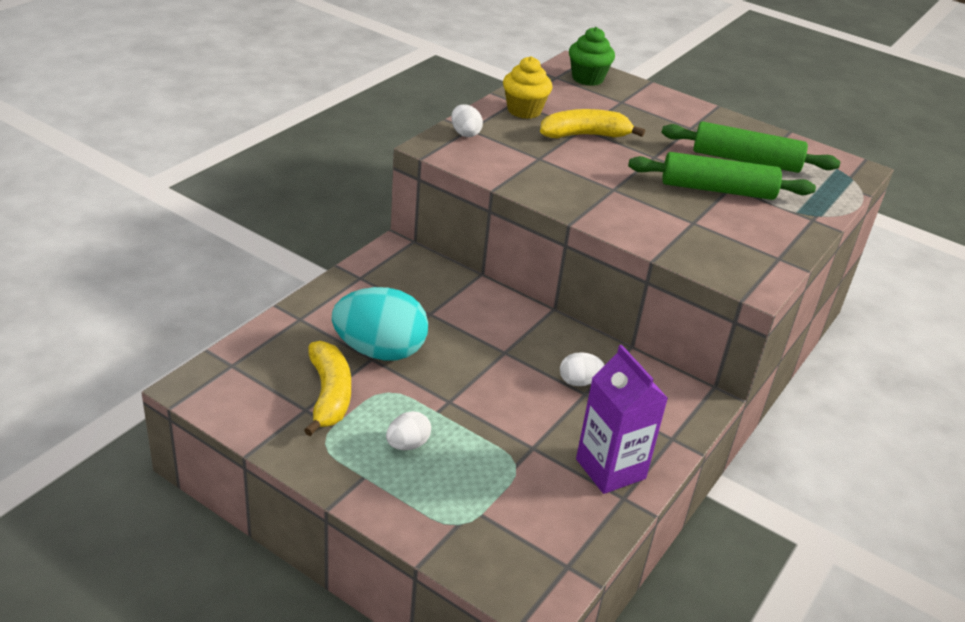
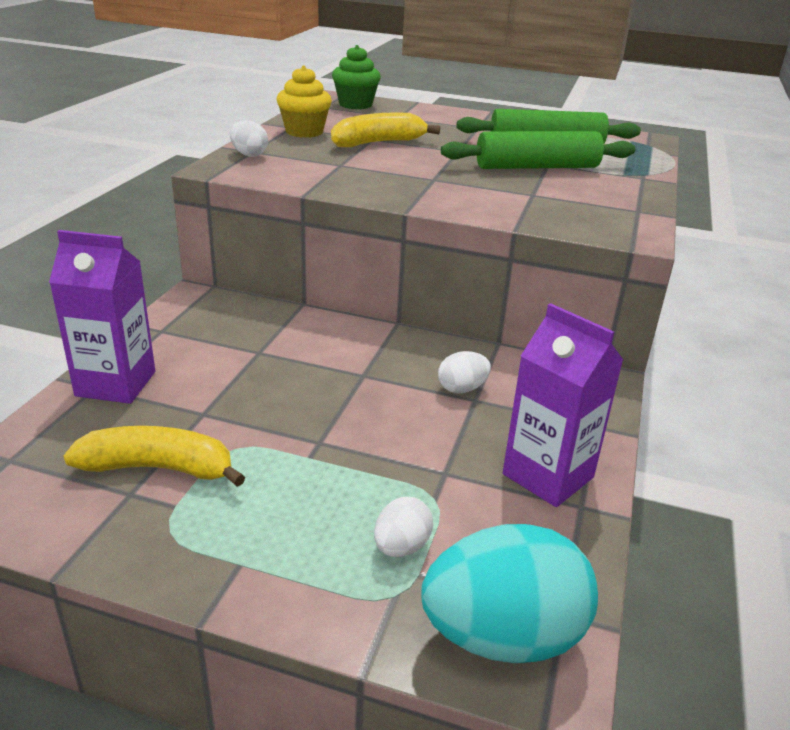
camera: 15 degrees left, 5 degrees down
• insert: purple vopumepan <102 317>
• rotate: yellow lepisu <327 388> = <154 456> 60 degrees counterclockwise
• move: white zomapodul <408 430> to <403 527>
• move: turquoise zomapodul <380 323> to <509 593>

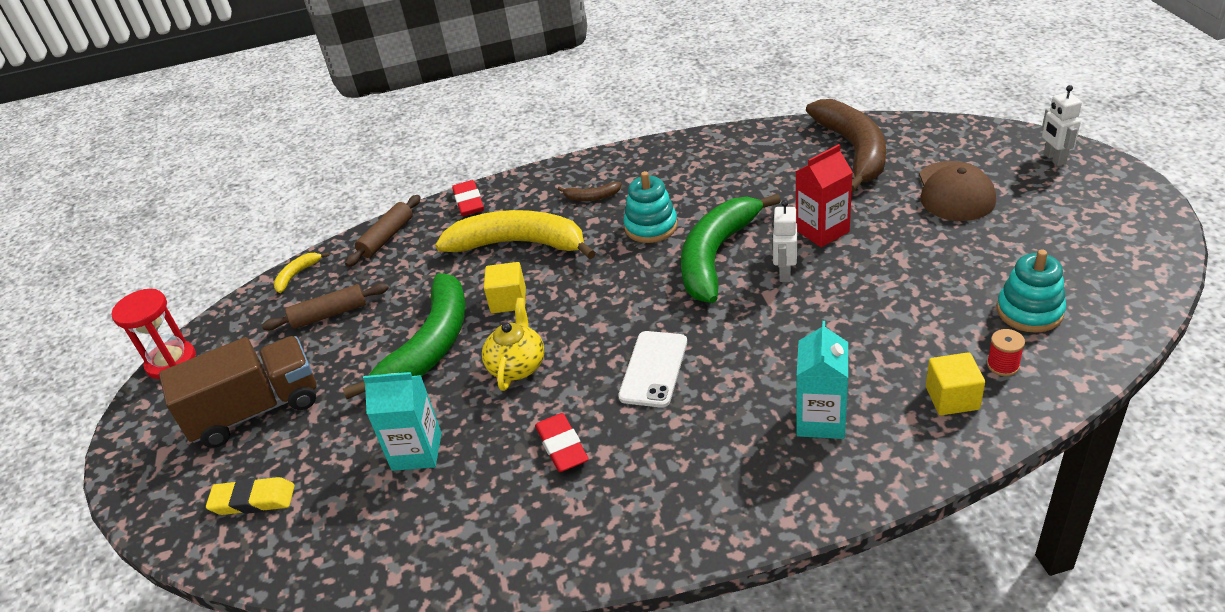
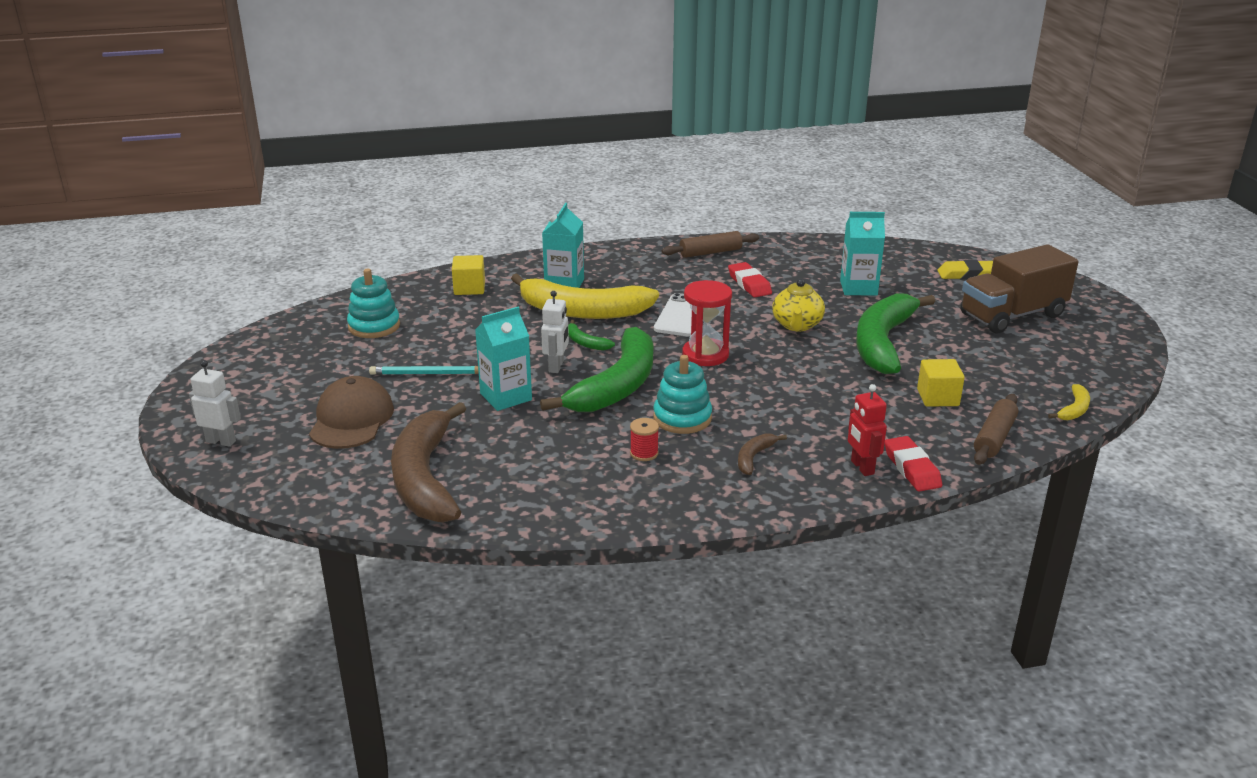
camera: 175 degrees right, 10 degrees down
• rotate: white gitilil <1062 125> = <215 403> 60 degrees counterclockwise
• insert: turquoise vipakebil <424 370>
• recolor: red vopumepan <824 195> to turquoise vopumepan <503 359>
• move: yellow lepisu <515 234> to <585 296>
• insert: green lepisu <591 335>
• move: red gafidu <1006 352> to <644 439>
• move: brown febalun <325 306> to <710 244>
• move: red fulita <154 334> to <707 323>
• rotate: brown lepisu <589 191> = <762 454> 60 degrees counterclockwise
• insert: red gitilil <867 430>
• move: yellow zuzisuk <505 287> to <941 383>

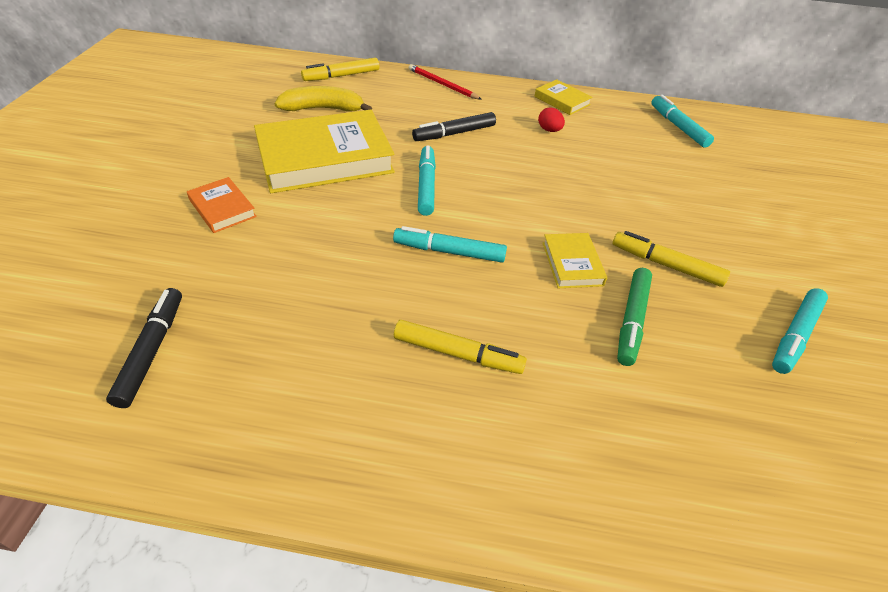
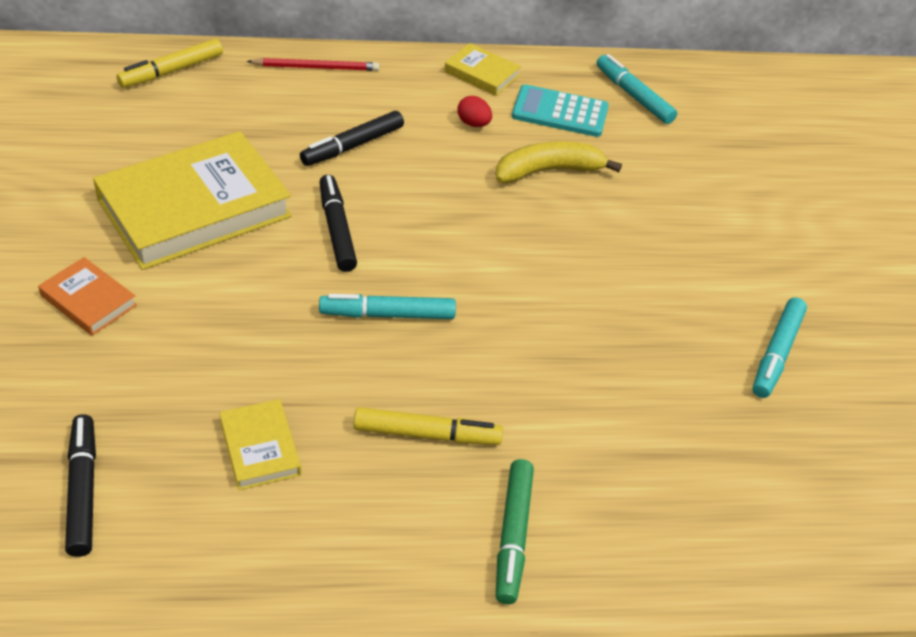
camera: 15 degrees left, 0 degrees up
• move: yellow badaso <575 260> to <260 444>
• rotate: red vipakebil <445 82> = <313 64> 150 degrees clockwise
• recolor: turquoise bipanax <427 180> to black bipanax <338 223>
• move: yellow lepisu <323 99> to <559 162>
• move: green bipanax <634 317> to <515 531>
• insert: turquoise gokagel <560 110>
• delete: yellow bipanax <671 259>

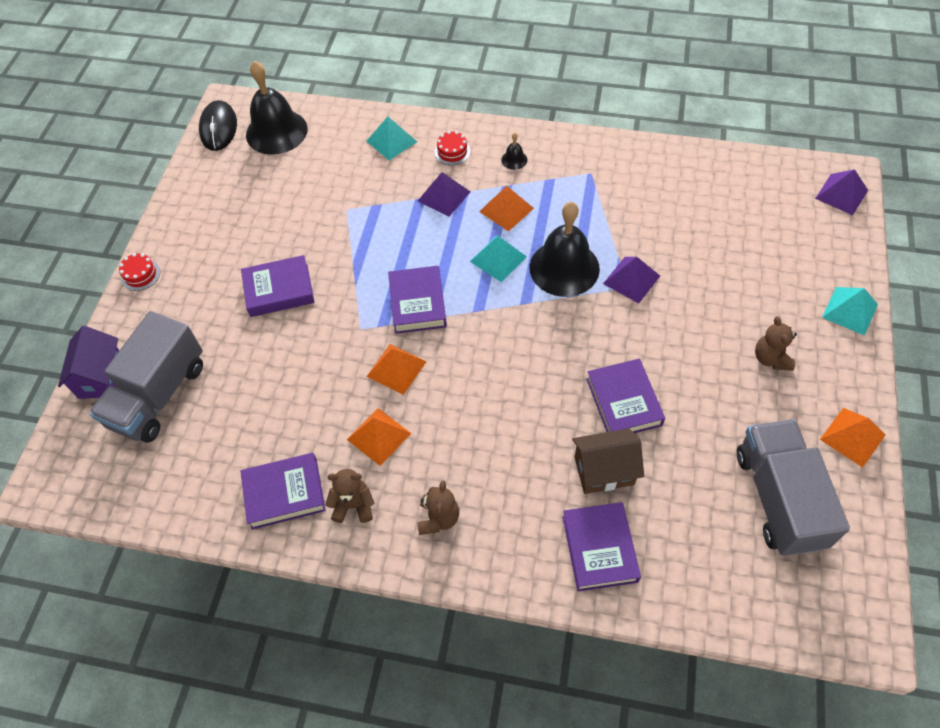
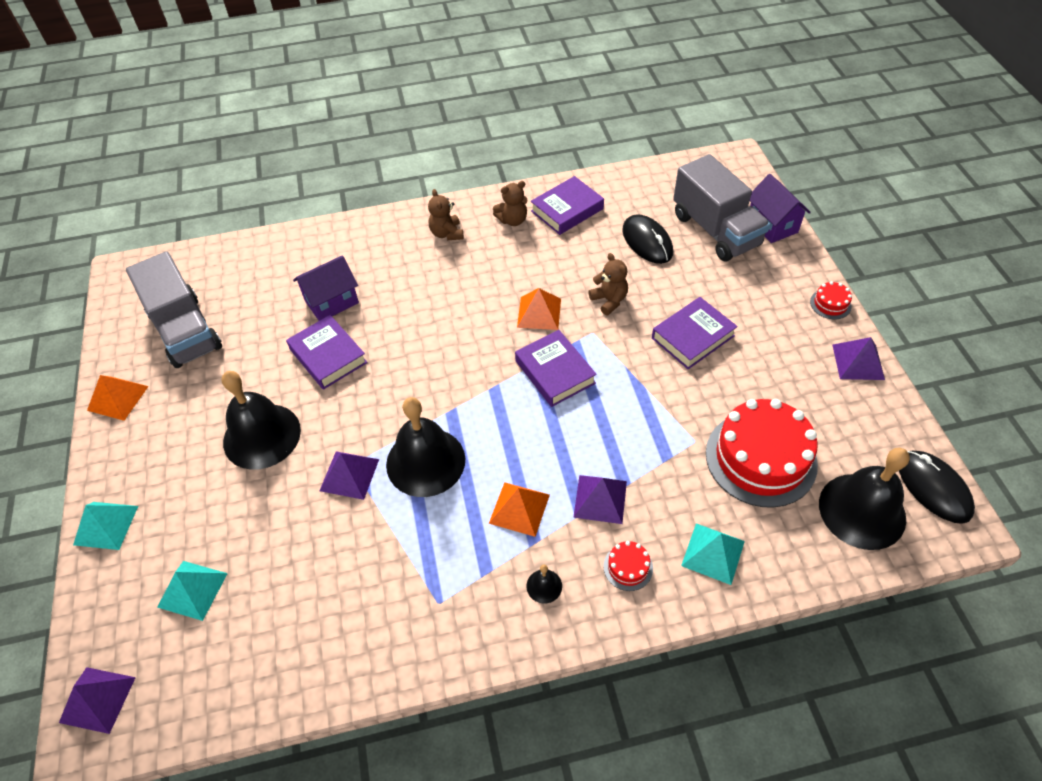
camera: 155 degrees right, 5 degrees down
• move: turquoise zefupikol <498 259> to <192 591>
• insert: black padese <261 420>
• recolor: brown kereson <608 461> to purple kereson <326 288>
• move: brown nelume <776 343> to <608 284>
• insert: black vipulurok <647 239>
• rotate: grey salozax <146 377> = <721 207> 150 degrees clockwise
• insert: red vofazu <762 453>
• insert: purple zefupikol <859 358>
• delete: orange zefupikol <379 437>
• delete: purple badaso <601 547>

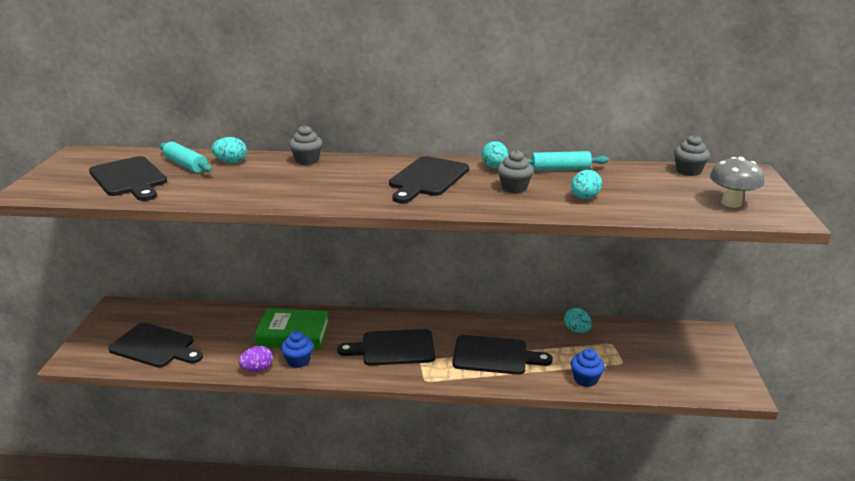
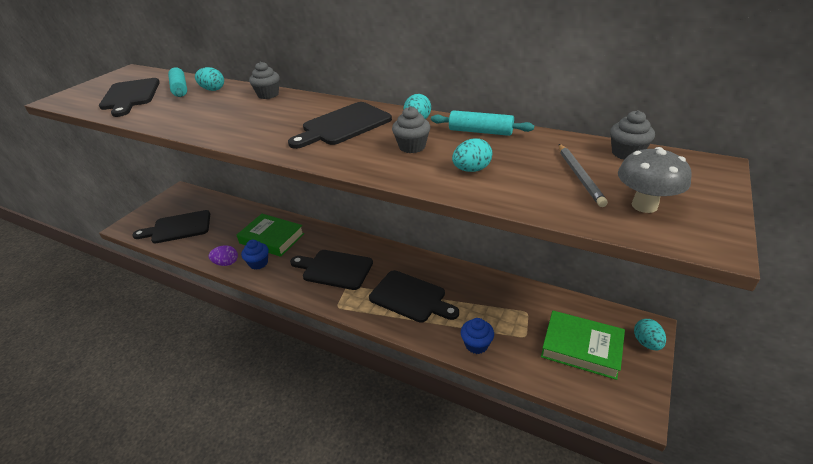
camera: 25 degrees right, 10 degrees up
• rotate: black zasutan <155 345> = <171 226> 120 degrees clockwise
• insert: green badaso <583 345>
• insert: grey vipakebil <583 175>
• move: turquoise zomapodul <578 320> to <650 334>

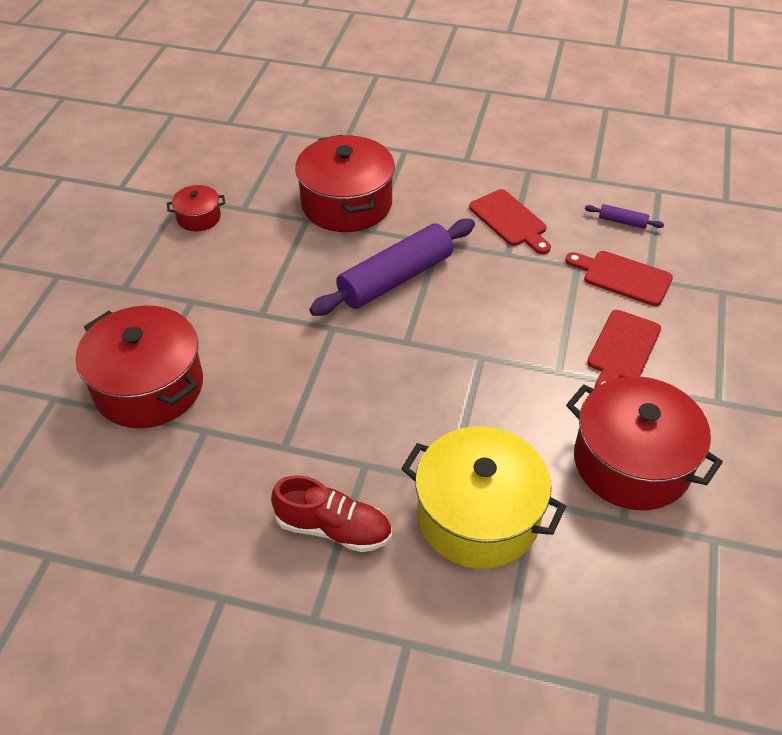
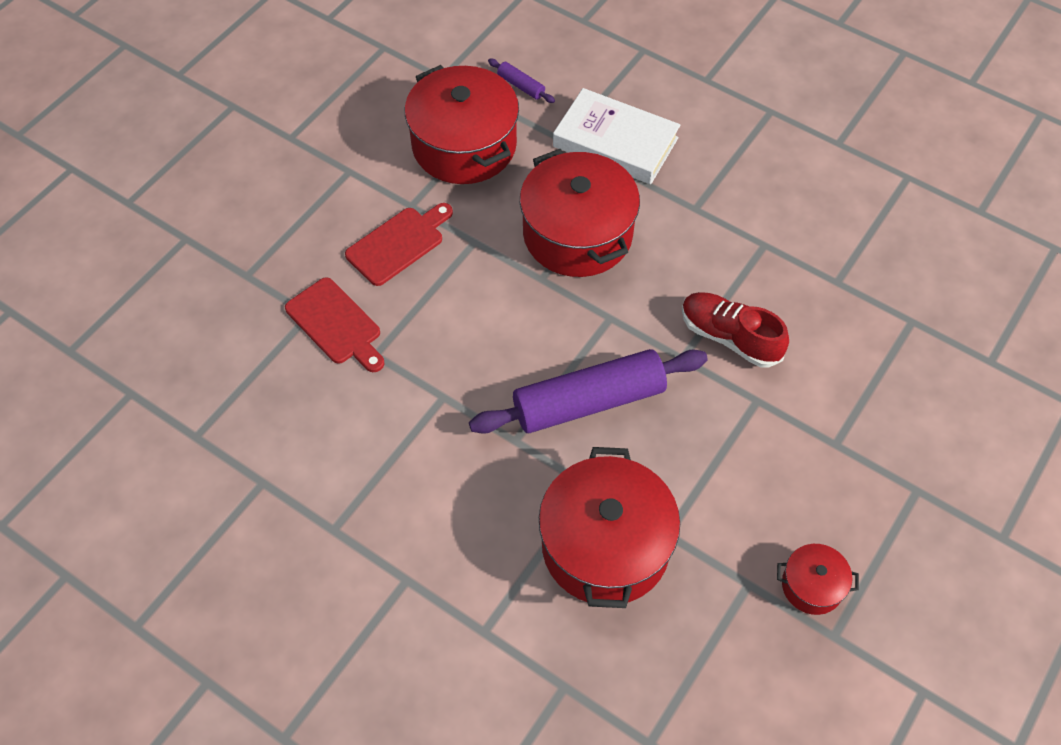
camera: 160 degrees left, 10 degrees up
• move: purple febalun <624 216> to <521 80>
• move: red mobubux <139 366> to <580 213>
• replace: yellow mobubux <483 497> to white badaso <616 136>
• move: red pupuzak <331 513> to <735 330>
• delete: red zasutan <510 221>

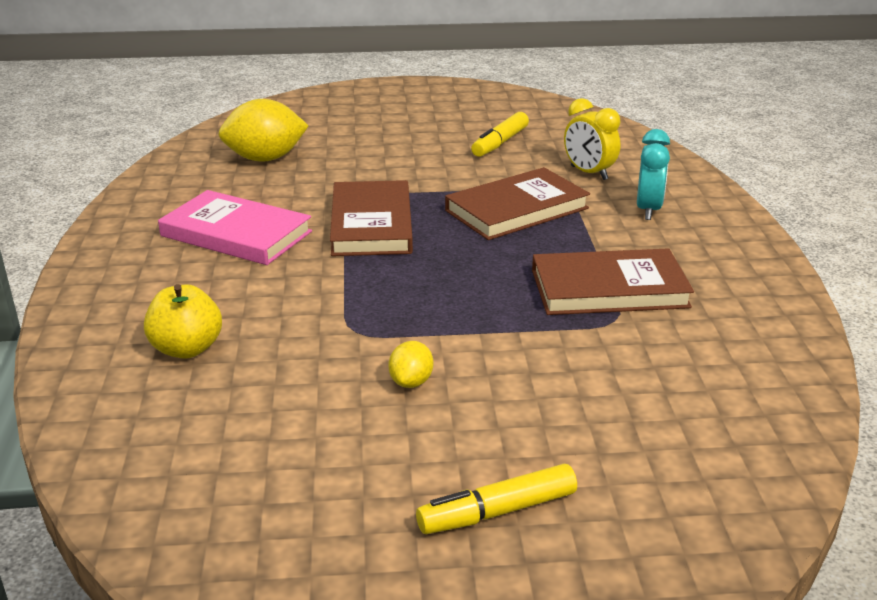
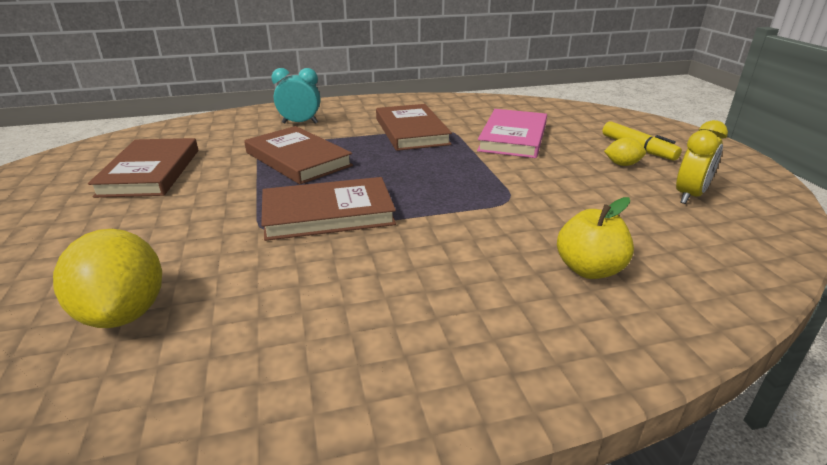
camera: 100 degrees left, 0 degrees up
• replace: yellow bipanax <500 134> to brown badaso <143 168>
• move: pink badaso <235 227> to <512 133>
• move: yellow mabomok <410 364> to <625 152>
• move: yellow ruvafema <592 139> to <702 162>

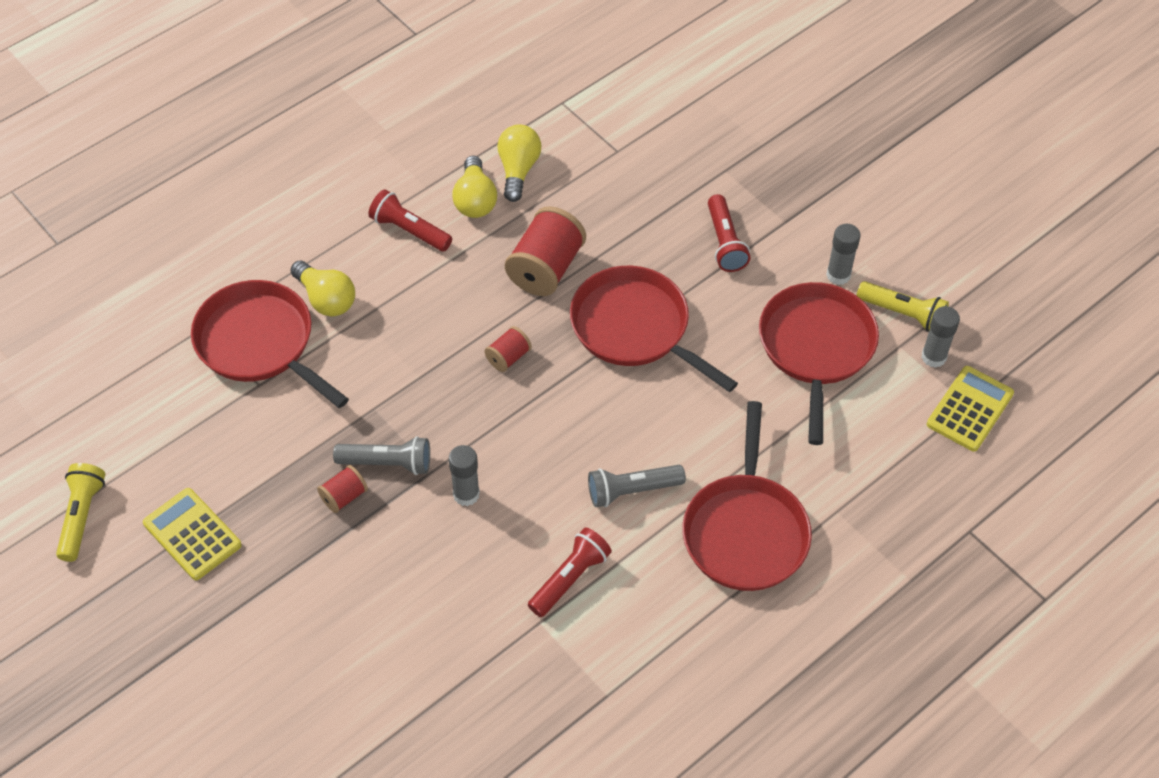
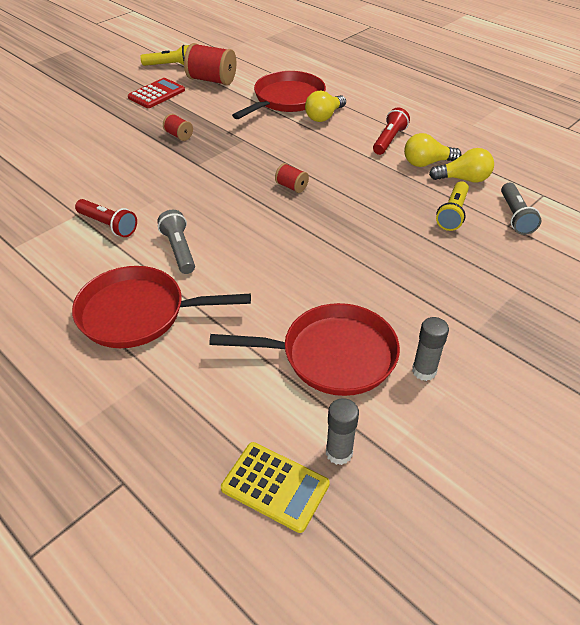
camera: 85 degrees right, 10 degrees down
• recolor: yellow gokagel <192 534> to red gokagel <156 93>
• move: red gafidu <545 251> to <210 64>
• move: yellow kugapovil <903 306> to <452 206>
• move: grey kugapovil <381 455> to <521 209>
• delete: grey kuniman <464 475>
• delete: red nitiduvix <654 329>
• delete: red kugapovil <729 233>

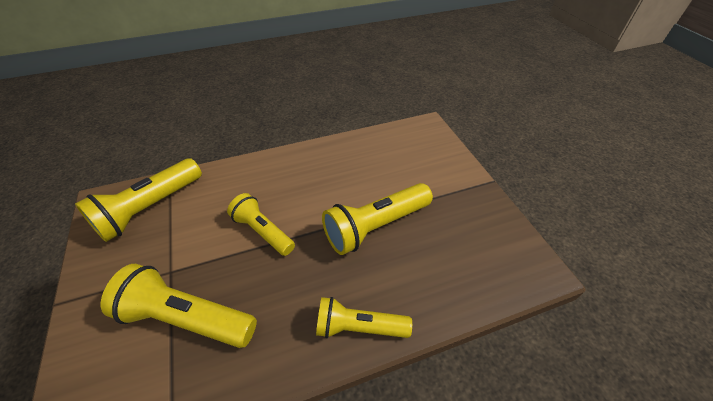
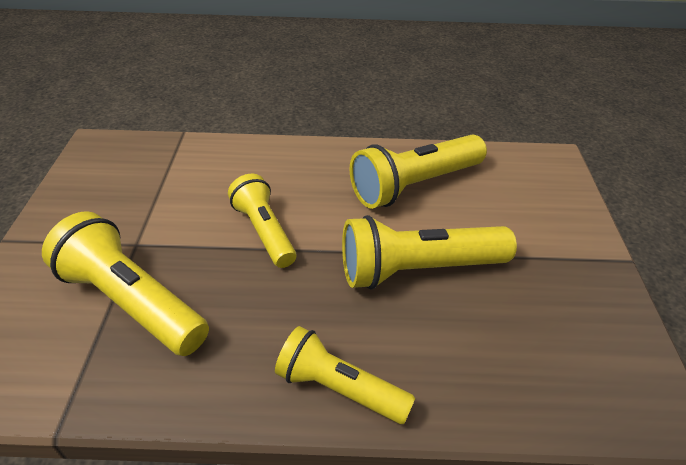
camera: 20 degrees right, 5 degrees down
• move: yellow kugapovil <138 200> to <418 172>

